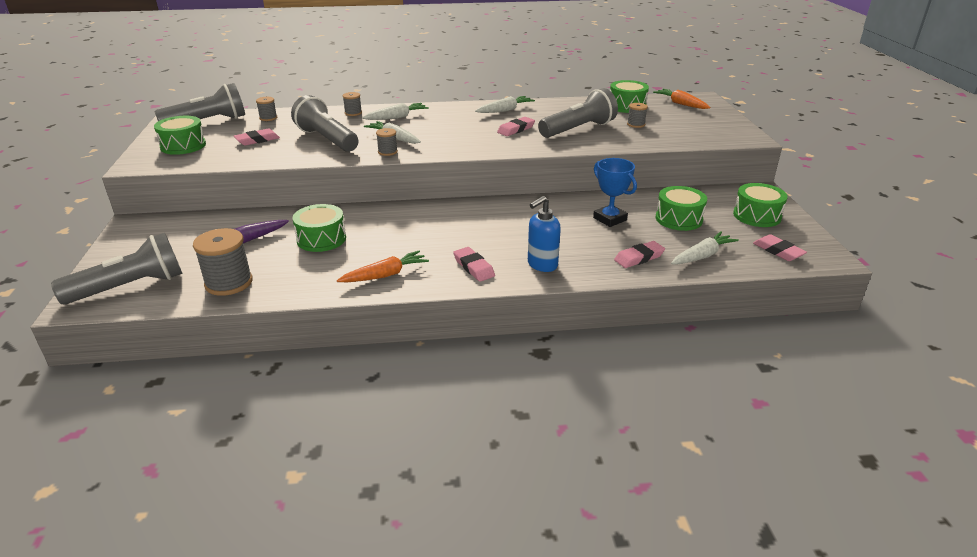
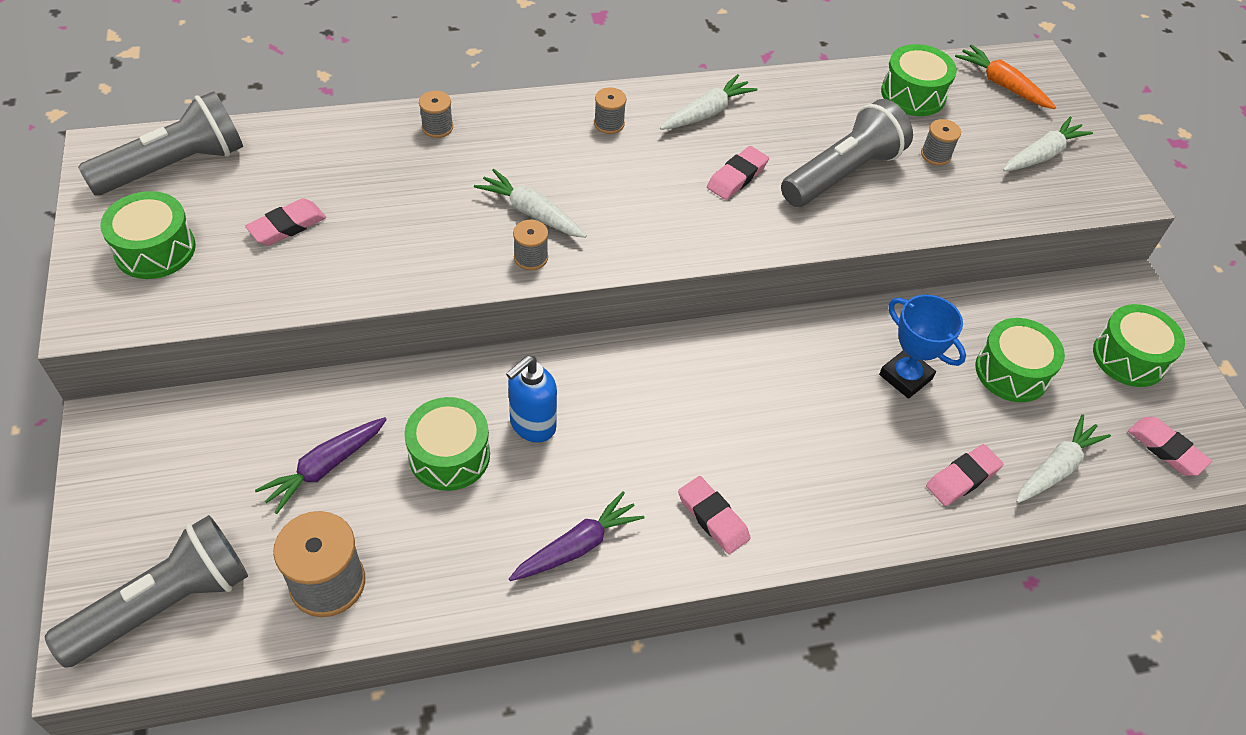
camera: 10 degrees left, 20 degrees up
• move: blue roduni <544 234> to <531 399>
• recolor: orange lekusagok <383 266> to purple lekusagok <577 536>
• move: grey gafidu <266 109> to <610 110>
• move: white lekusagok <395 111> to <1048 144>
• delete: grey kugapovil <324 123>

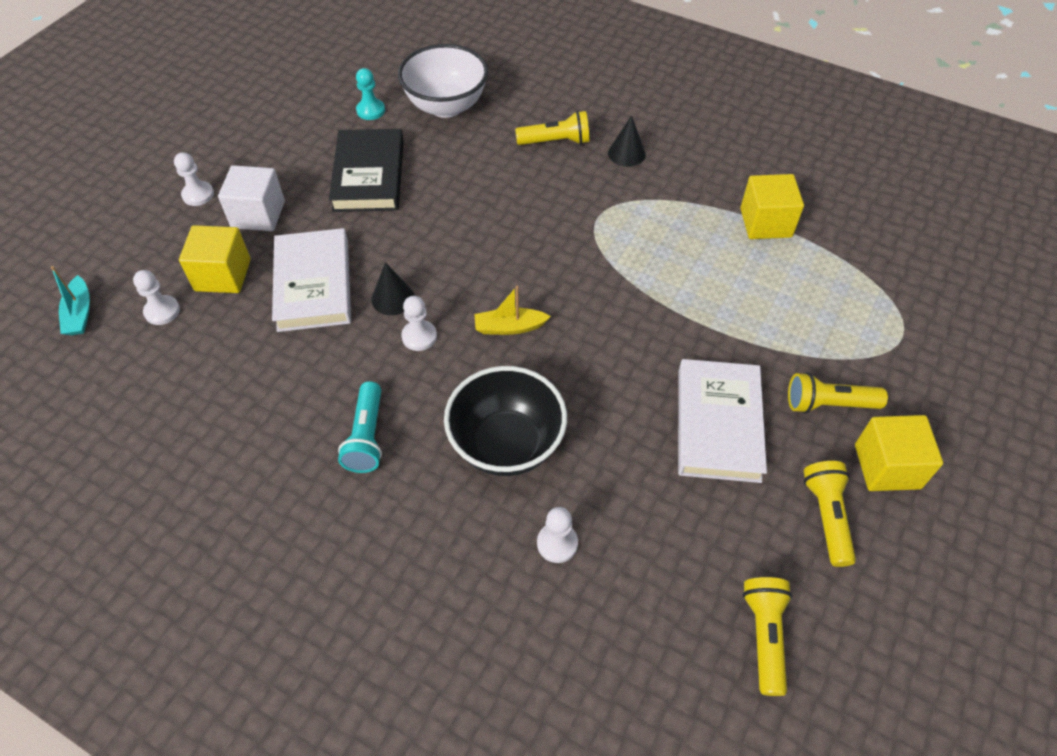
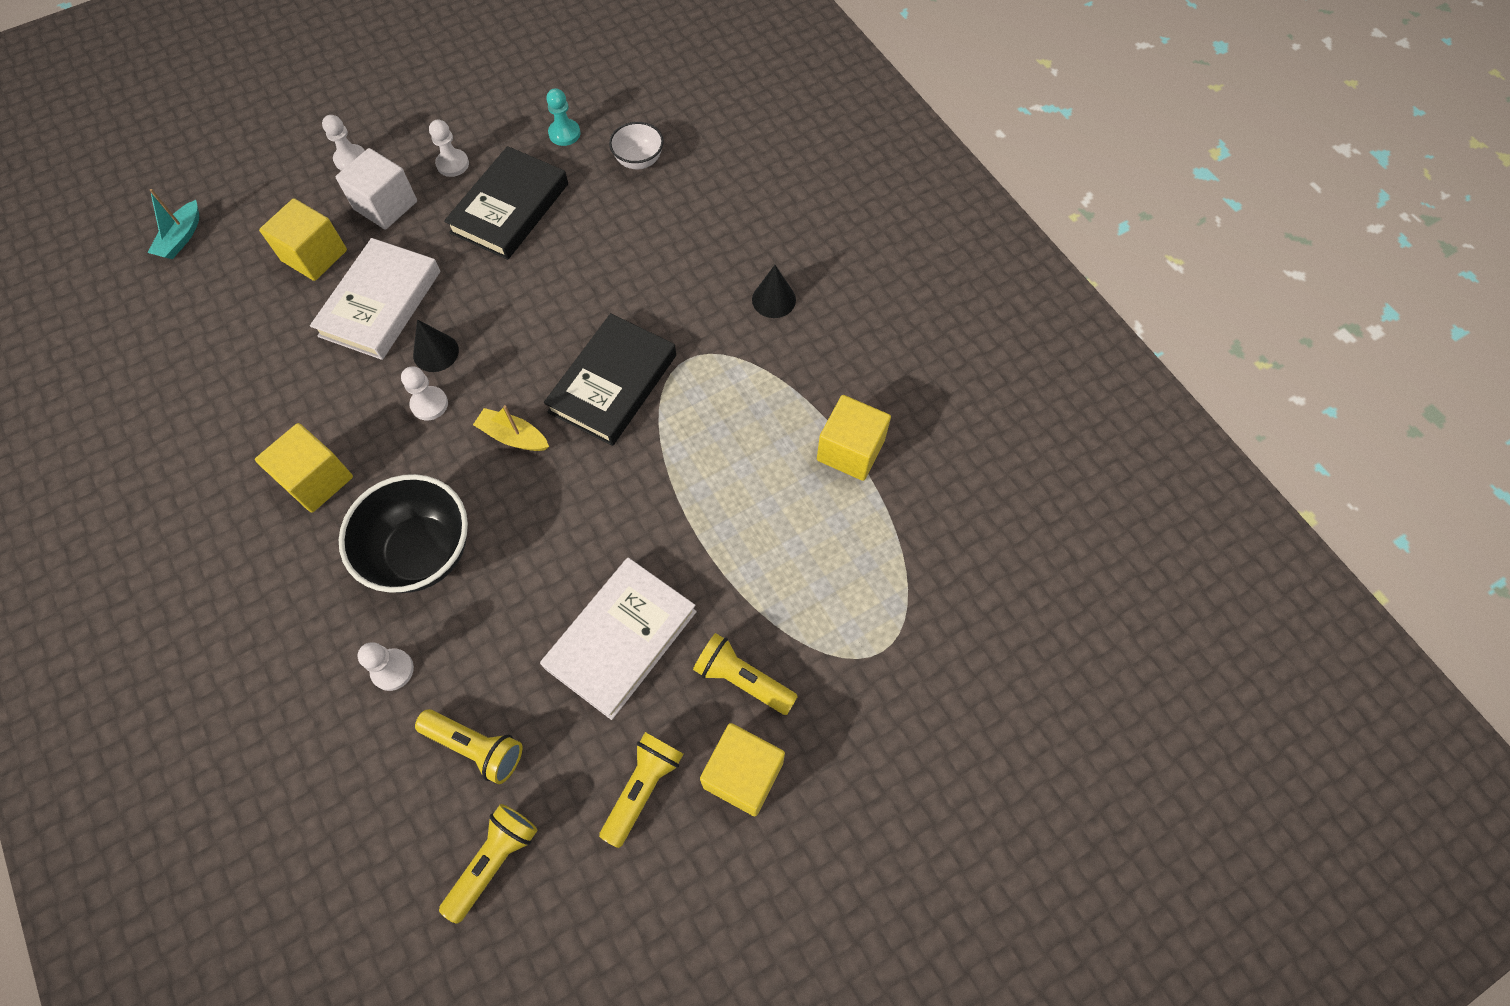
camera: 30 degrees right, 10 degrees up
• replace: turquoise kugapovil <360 427> to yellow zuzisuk <304 468>
• move: yellow kugapovil <552 128> to <468 746>
• move: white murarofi <156 297> to <449 148>
• insert: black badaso <610 379>
• resize: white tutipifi <443 81> = <636 145> x0.54

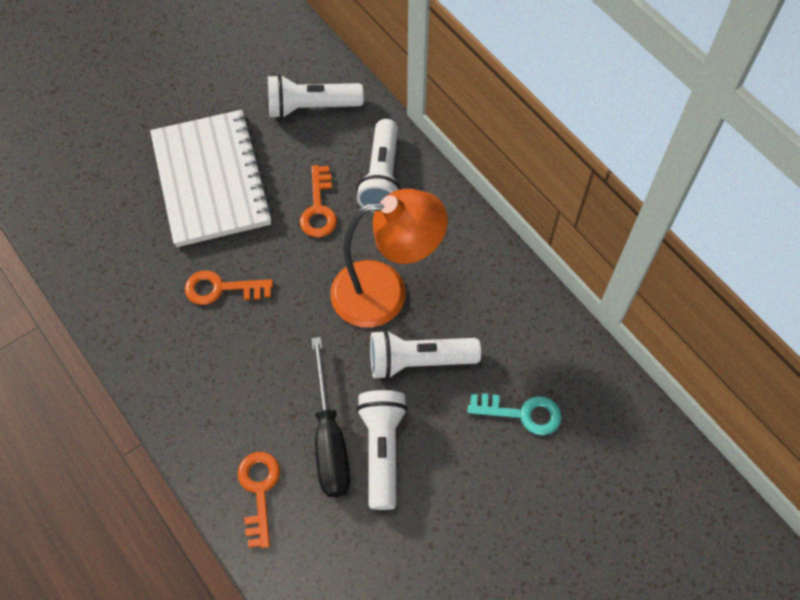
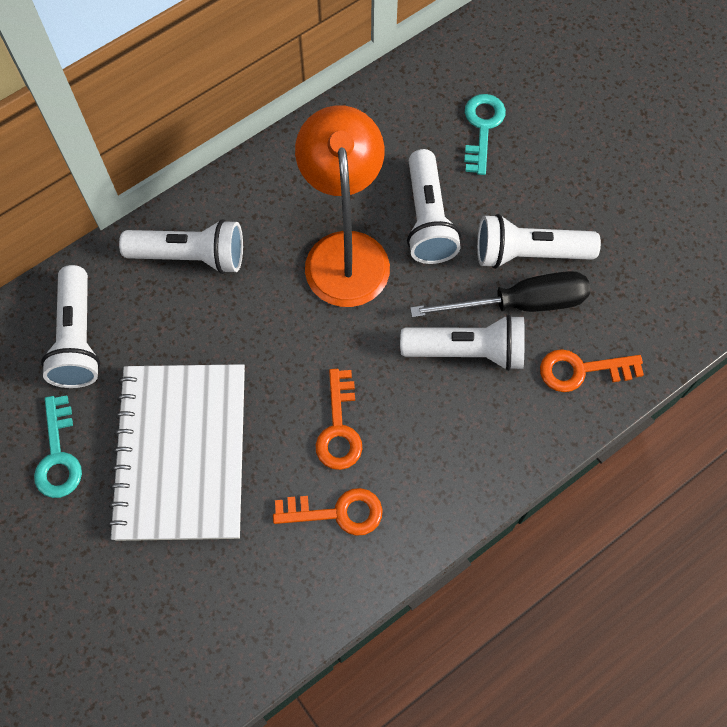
camera: 90 degrees left, 5 degrees up
• insert: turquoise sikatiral <58 446>
• rotate: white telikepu <211 178> = <176 452> 75 degrees counterclockwise
• move: orange sikatiral <318 201> to <328 512>
• insert: white kugapovil <462 342>

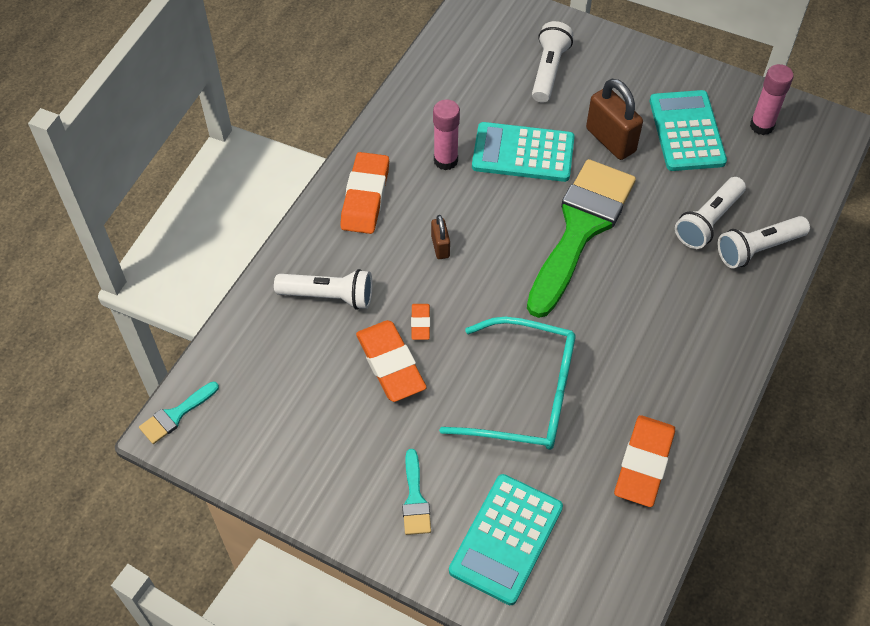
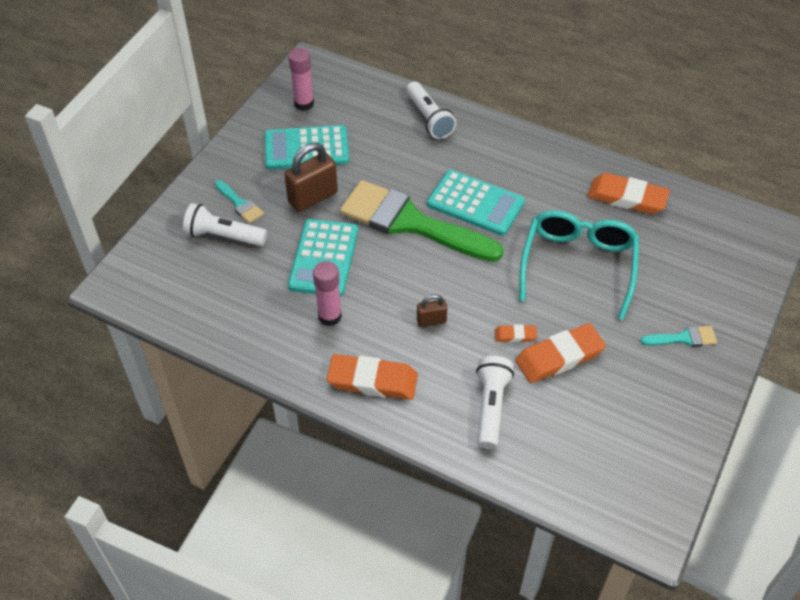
camera: 90 degrees left, 5 degrees down
• move: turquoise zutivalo <179 413> to <239 202>
• move: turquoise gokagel <506 539> to <476 203>
• delete: white kugapovil <710 213>

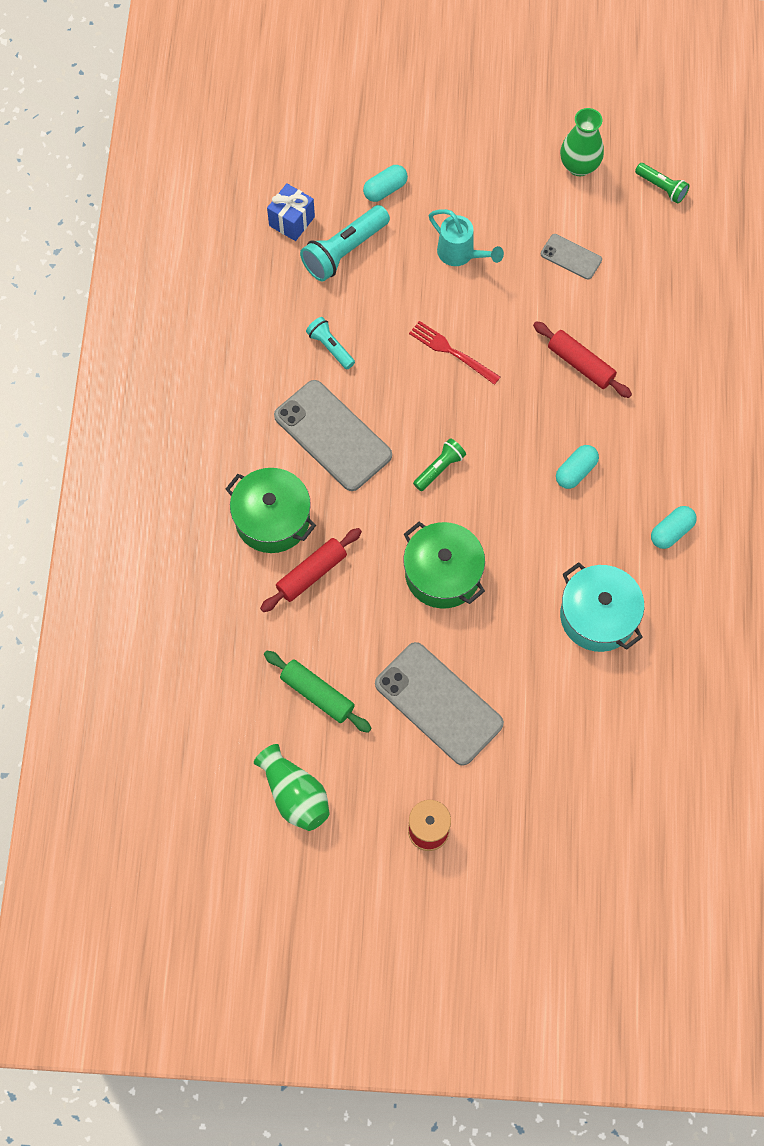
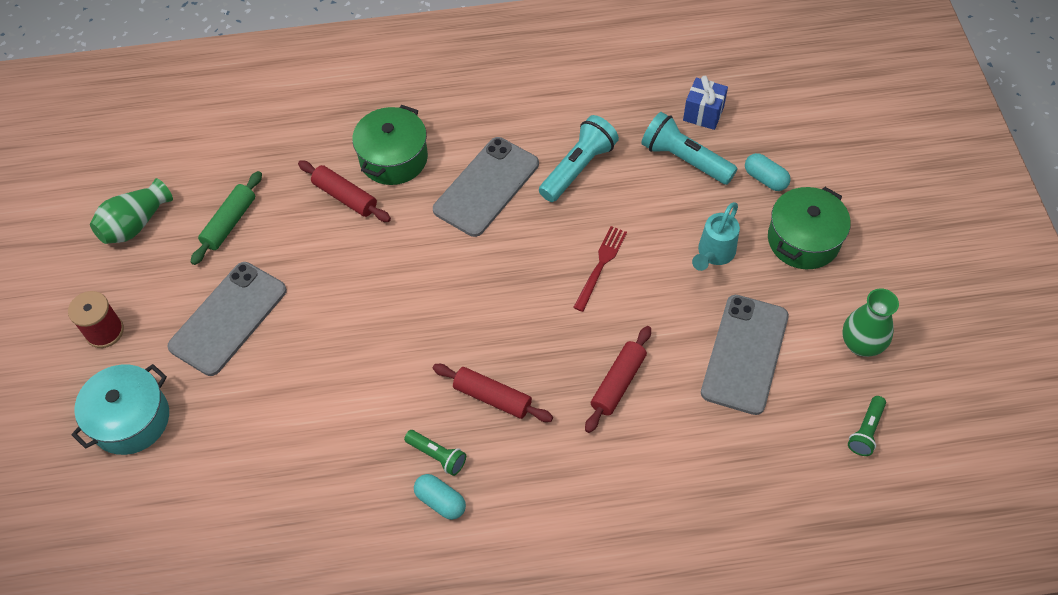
camera: 80 degrees right, 10 degrees down
• move: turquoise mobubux <602 607> to <120 409>
• move: green kugapovil <439 464> to <435 453>
• replace: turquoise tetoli <577 467> to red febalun <493 393>
• resize: turquoise kugapovil <330 343> = <579 158> x1.73
• resize: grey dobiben <571 257> = <745 355> x1.98
• move: green mobubux <444 565> to <809 228>

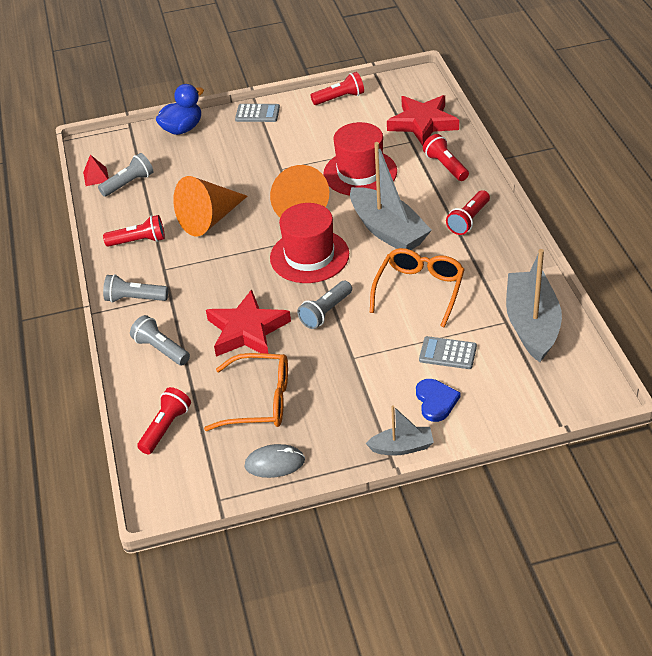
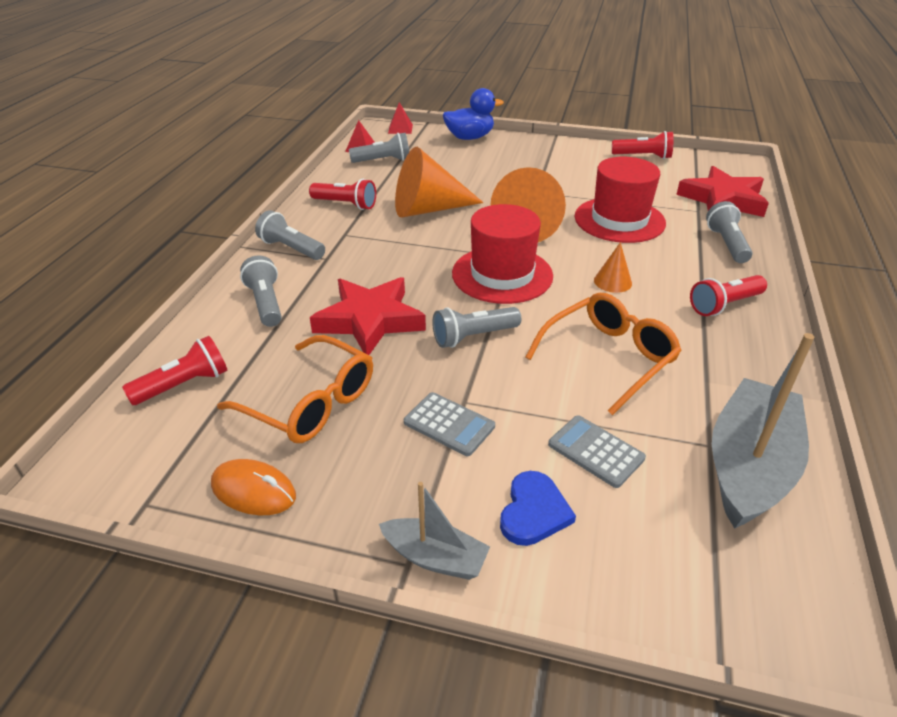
camera: 25 degrees right, 5 degrees down
• recolor: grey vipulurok <274 461> to orange vipulurok <253 487>
• insert: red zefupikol <400 118>
• move: grey gokagel <257 113> to <449 424>
• replace: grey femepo <391 196> to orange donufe <613 267>
• recolor: red kugapovil <446 157> to grey kugapovil <729 232>

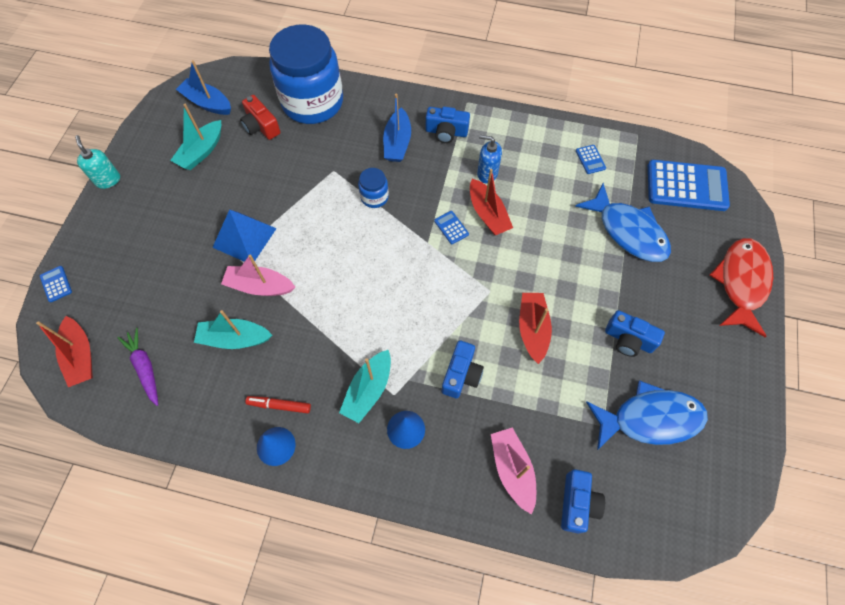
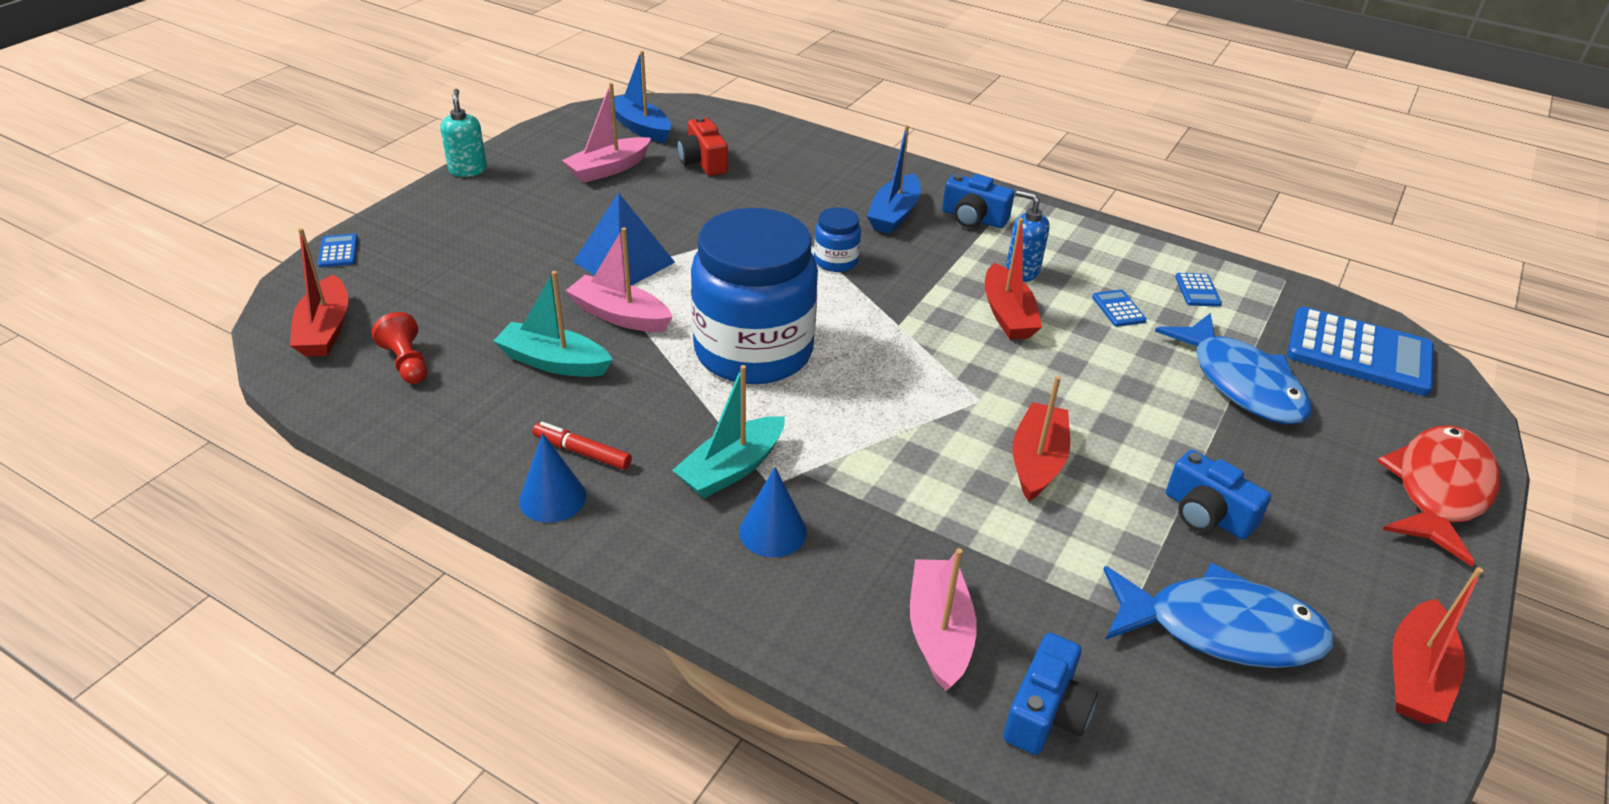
camera: 15 degrees right, 25 degrees down
• replace: purple lekusagok <137 367> to red murarofi <400 348>
• recolor: turquoise femepo <195 137> to pink femepo <606 133>
• move: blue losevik <306 74> to <754 296>
• move: blue gokagel <451 227> to <1119 308>
• insert: red femepo <1437 645>
• delete: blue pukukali <463 369>

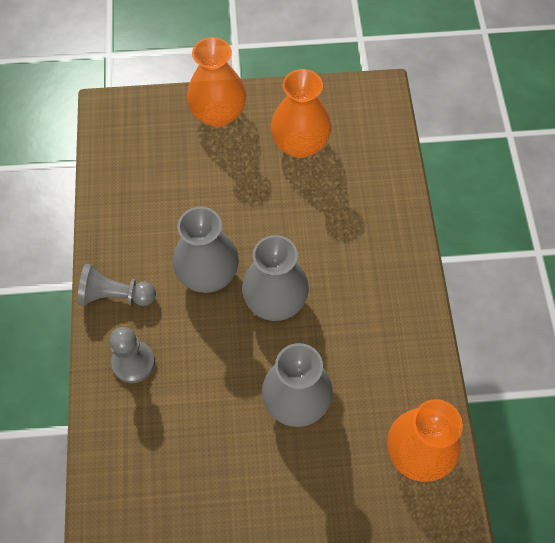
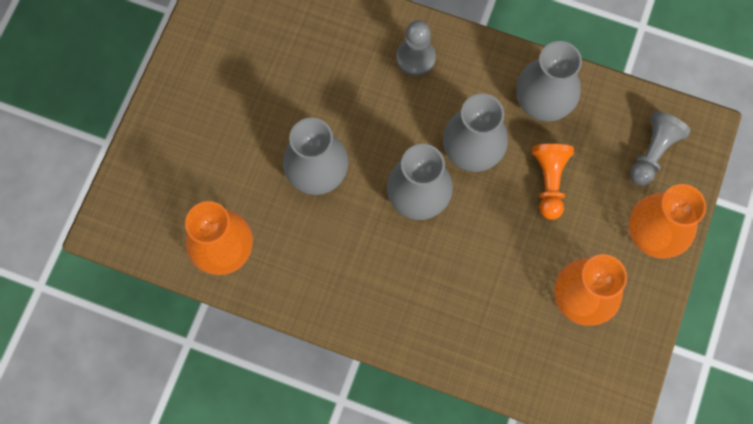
camera: 115 degrees right, 10 degrees up
• insert: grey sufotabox <549 81>
• insert: orange murarofi <553 182>
• move: grey murarofi <117 285> to <660 148>

